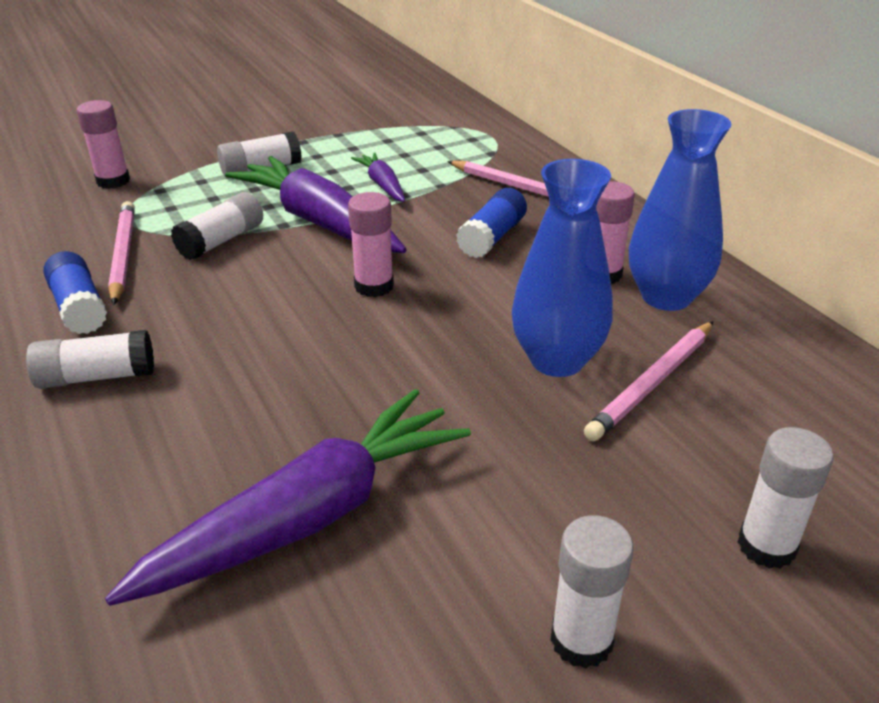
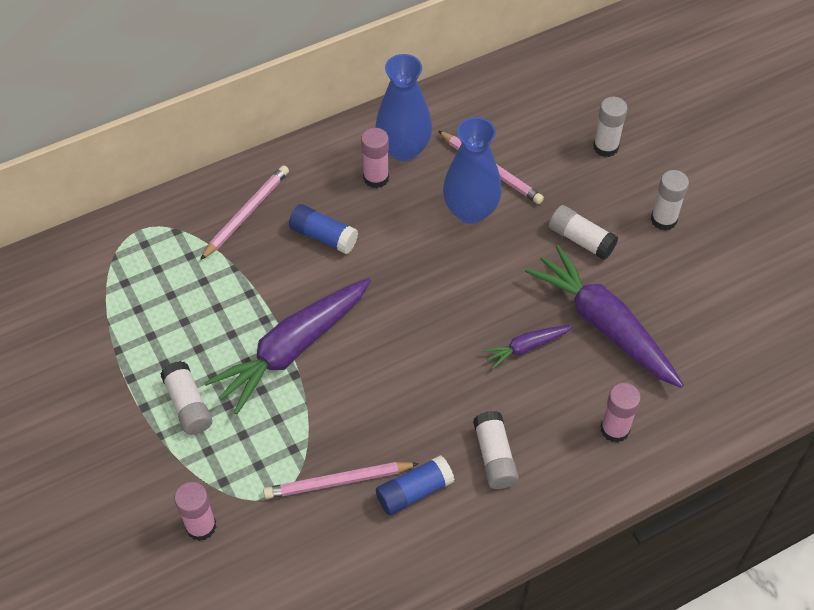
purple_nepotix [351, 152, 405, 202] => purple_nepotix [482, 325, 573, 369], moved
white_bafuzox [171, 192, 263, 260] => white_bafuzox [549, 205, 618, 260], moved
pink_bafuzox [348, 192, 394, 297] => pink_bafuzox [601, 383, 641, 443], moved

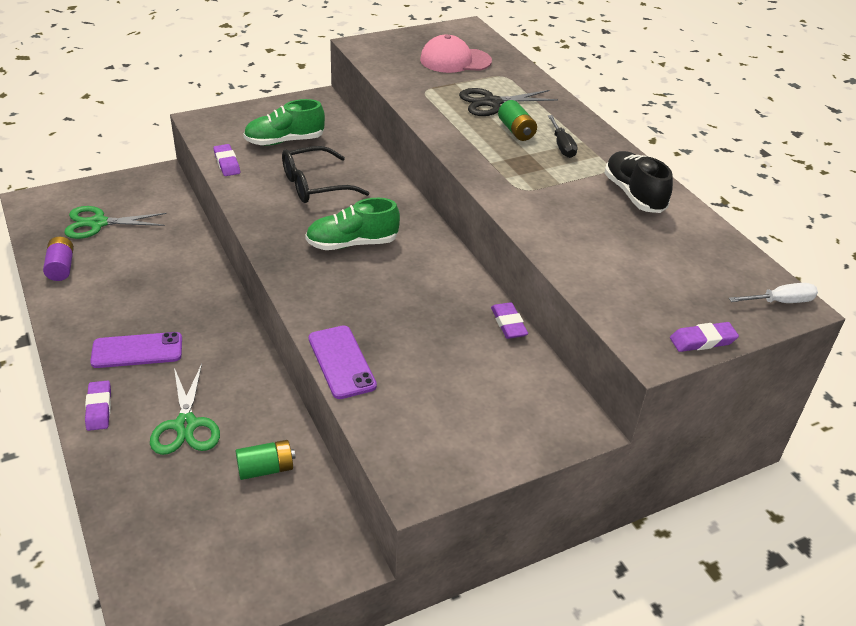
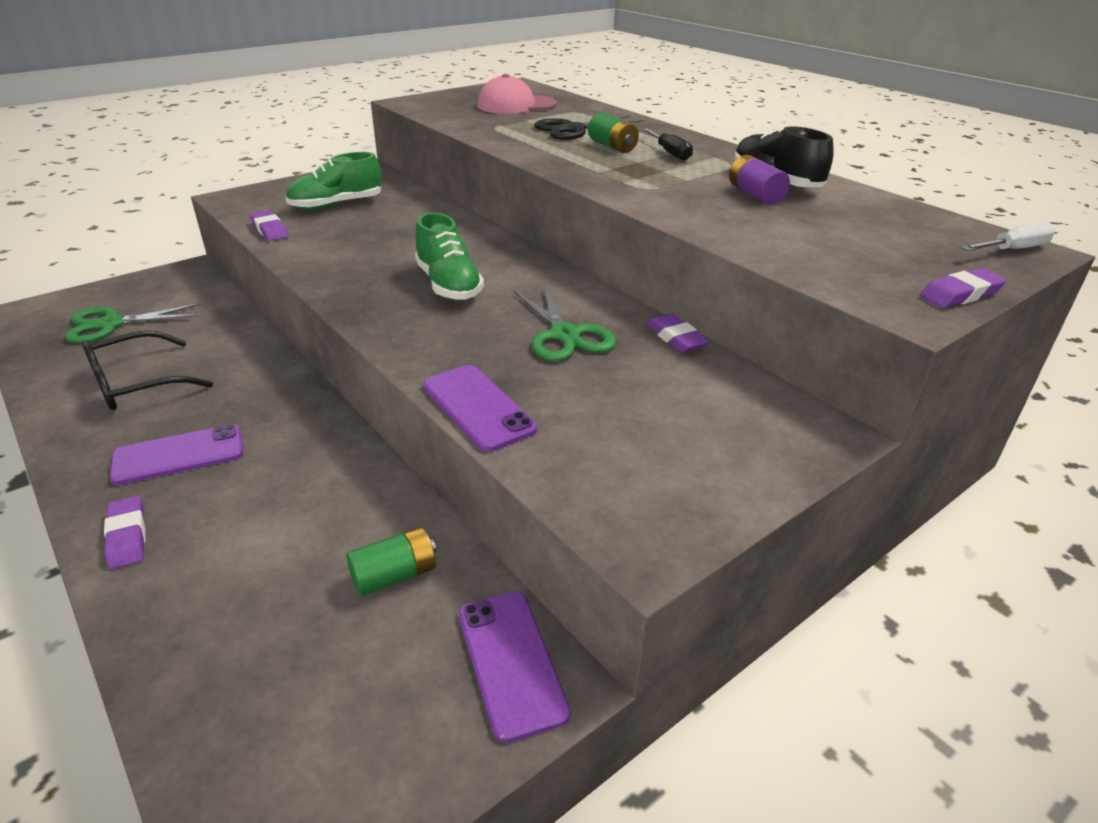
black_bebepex [282, 146, 369, 203] => black_bebepex [82, 330, 213, 410], moved
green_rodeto [305, 198, 400, 250] => green_rodeto [415, 212, 484, 300], 90 degrees counterclockwise
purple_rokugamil [43, 237, 74, 281] => purple_rokugamil [729, 155, 790, 205], moved
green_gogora [150, 364, 220, 455] => green_gogora [514, 283, 616, 361], moved
nothing => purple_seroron [459, 591, 571, 743]

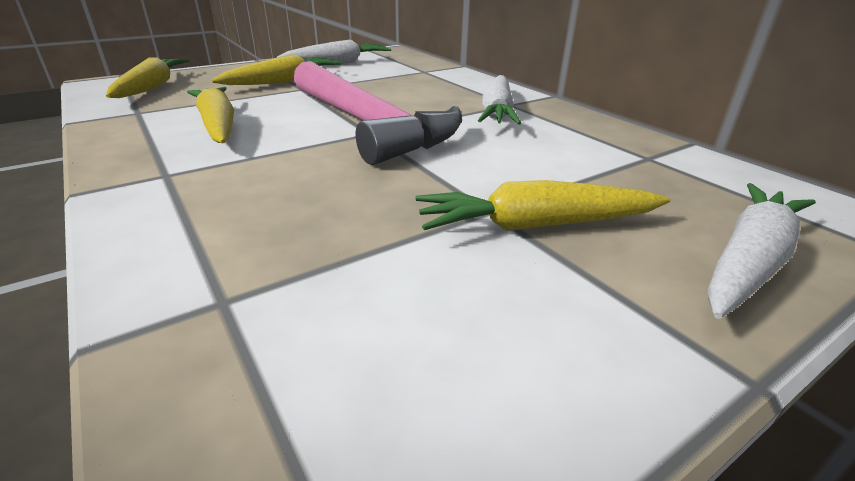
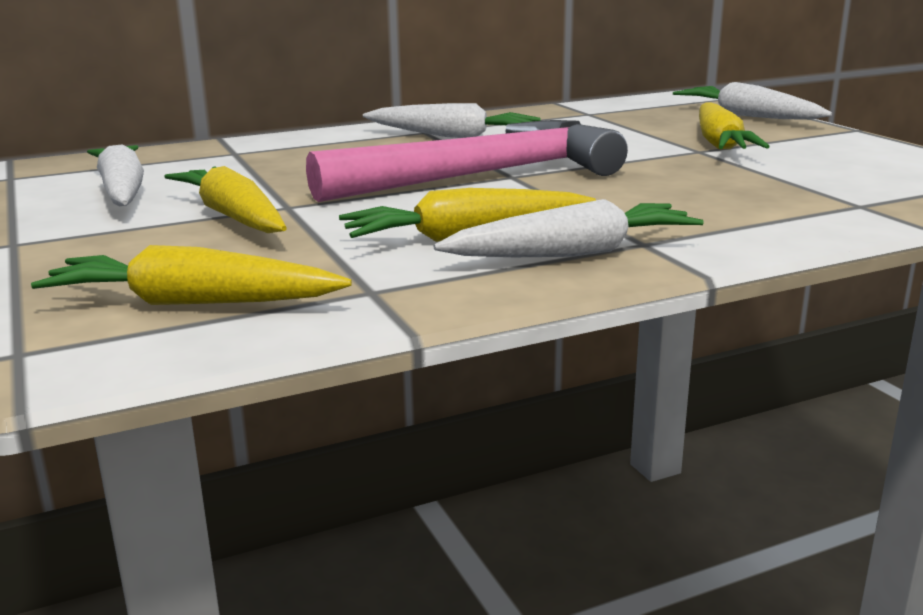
nothing => white_nepotix [434, 199, 704, 257]

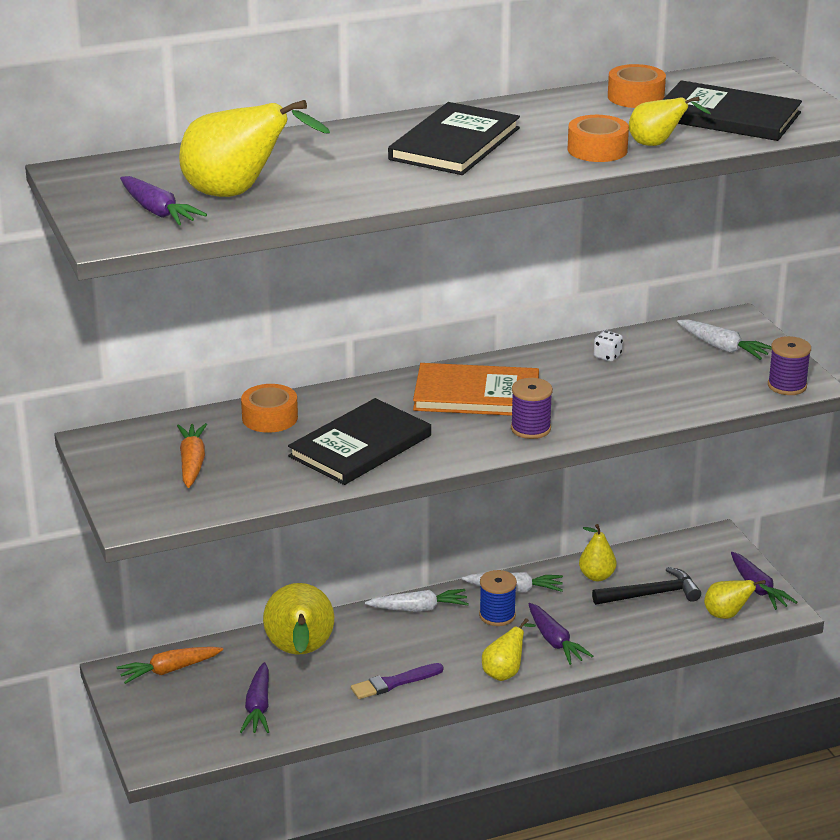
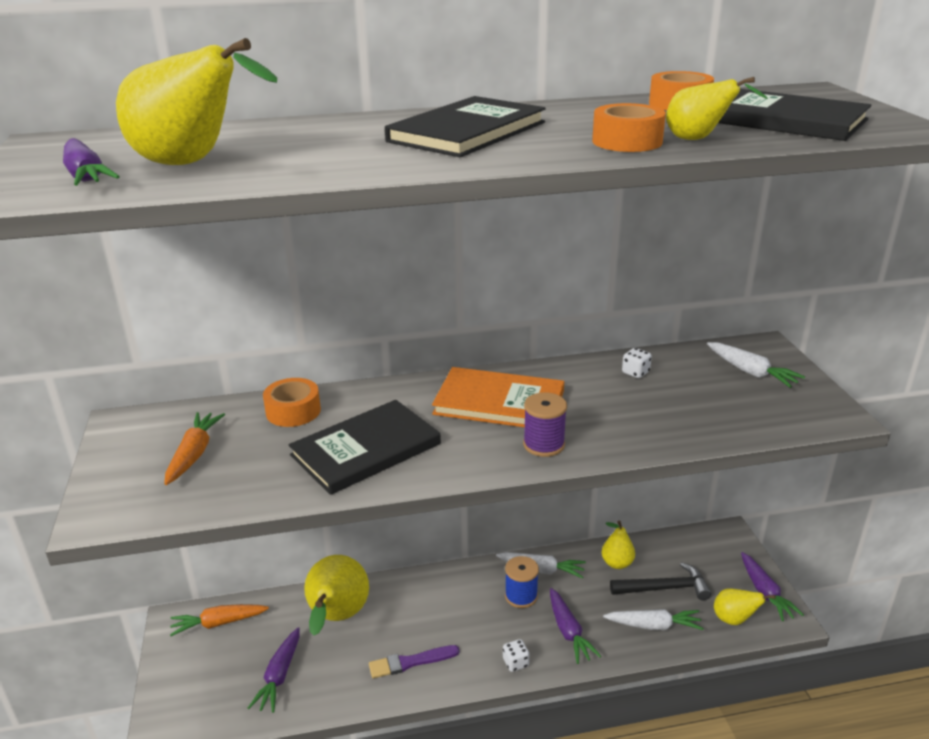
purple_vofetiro [768, 336, 811, 395] => nothing
white_nepotix [365, 589, 469, 611] => white_nepotix [603, 609, 704, 630], moved
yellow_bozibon [482, 618, 536, 681] => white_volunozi [503, 639, 529, 672]

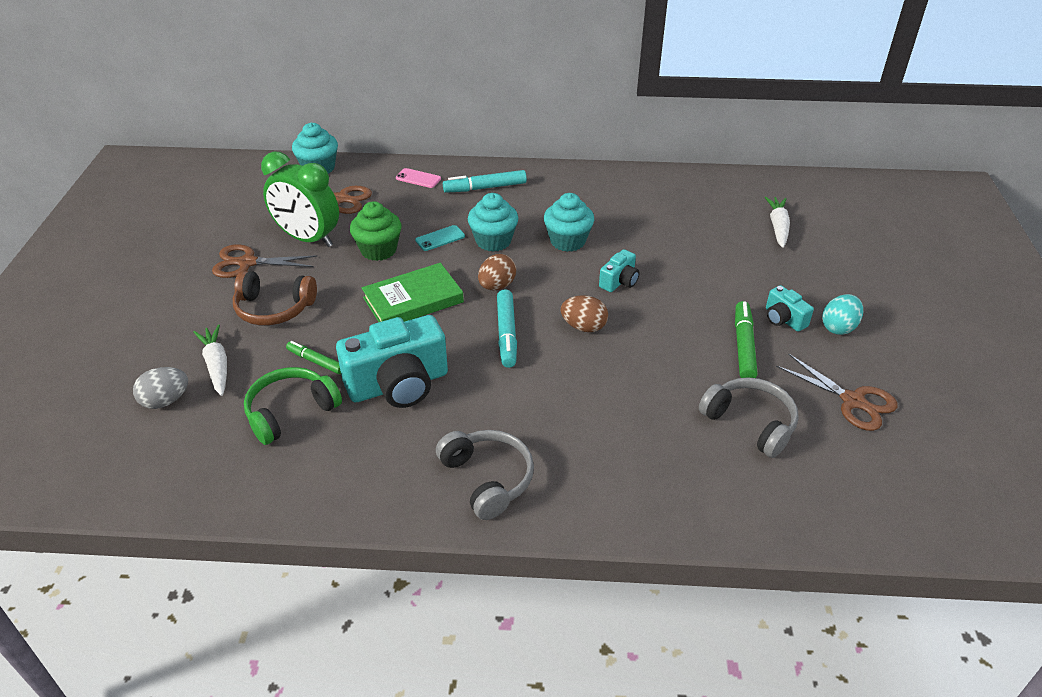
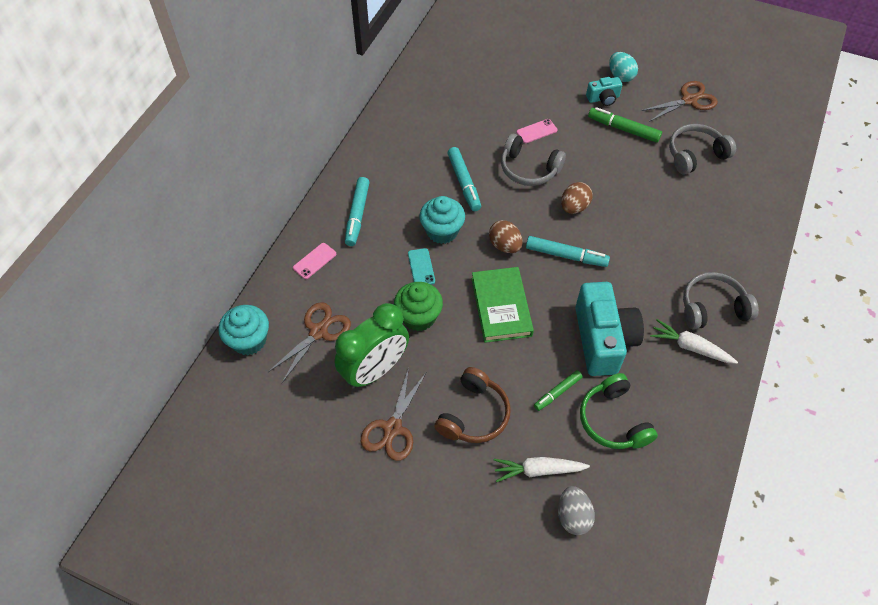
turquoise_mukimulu [544, 193, 594, 252] => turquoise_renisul [447, 147, 481, 211]
white_nepotix [764, 196, 790, 248] => white_nepotix [650, 319, 738, 364], moved
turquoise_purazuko [599, 249, 639, 292] => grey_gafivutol [501, 134, 566, 186]
nothing => pink_seroron [517, 119, 557, 143]

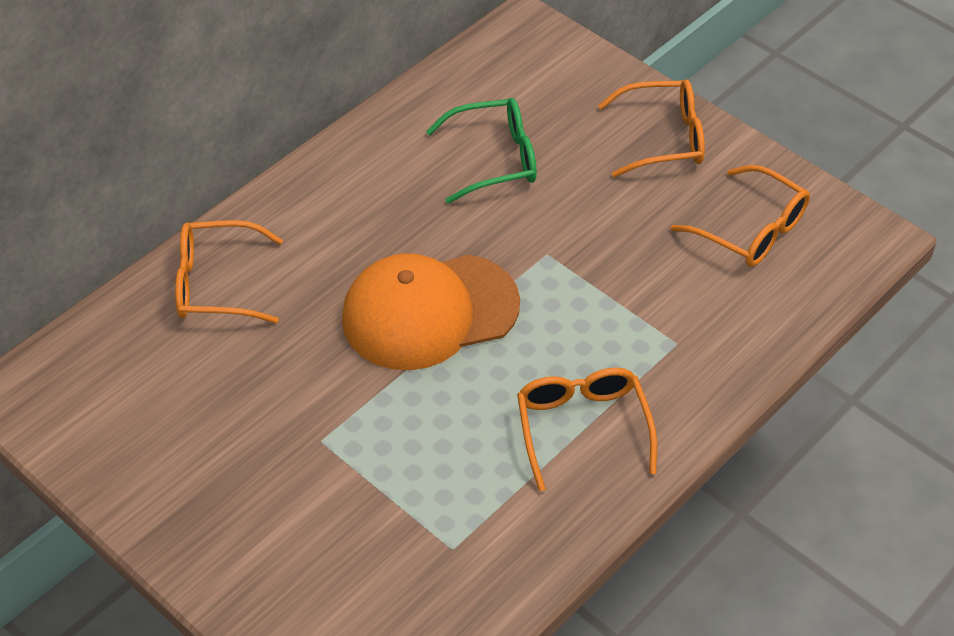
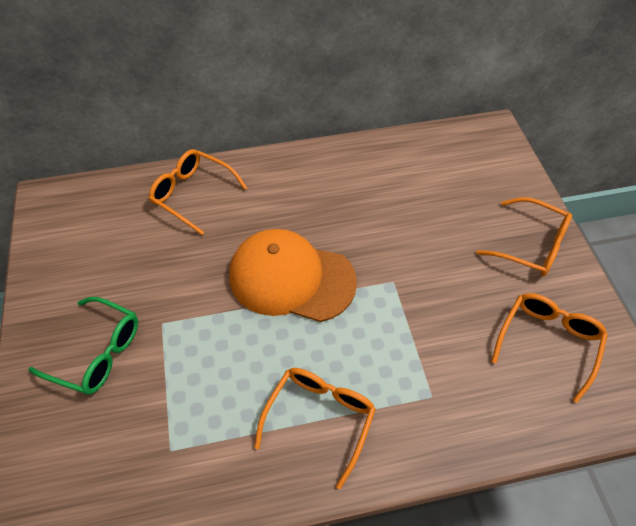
green_bebepex [426, 98, 537, 204] => green_bebepex [28, 297, 138, 395], moved
orange_bebepex [671, 165, 810, 267] => orange_bebepex [491, 293, 608, 403], 135 degrees counterclockwise

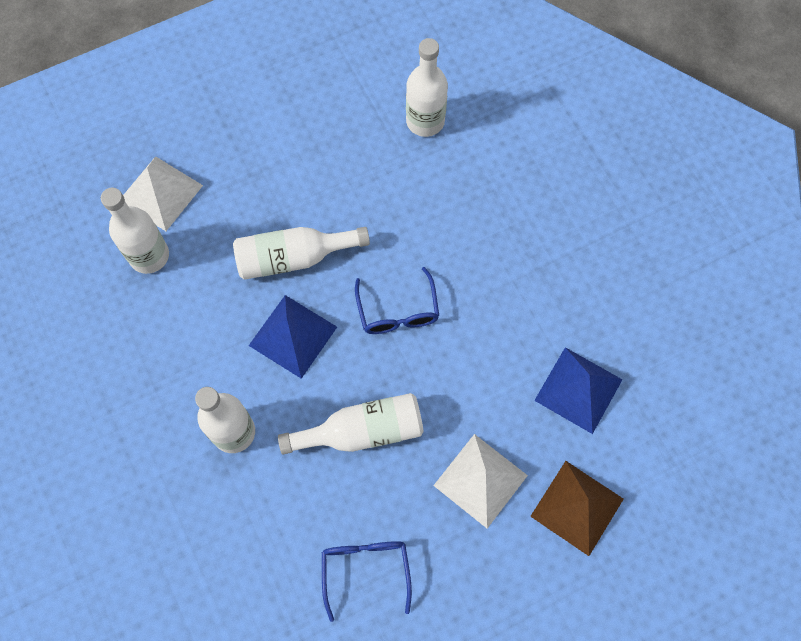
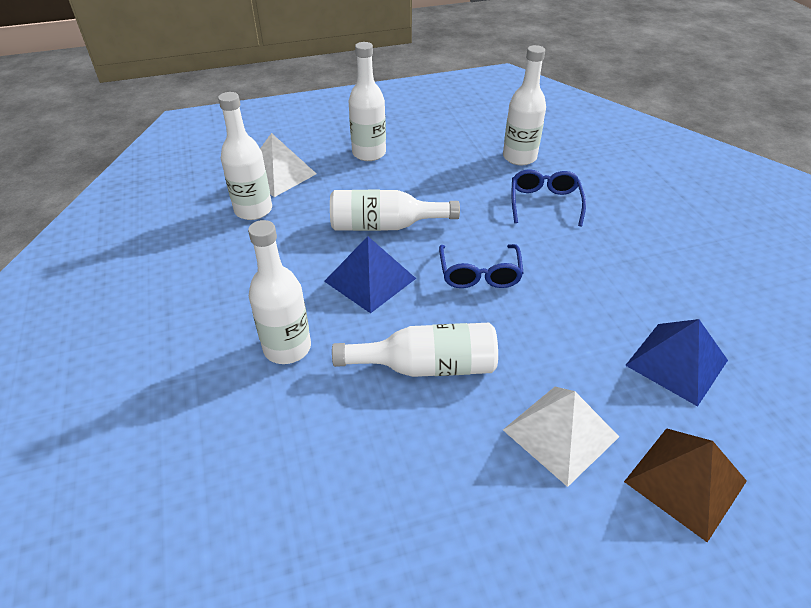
blue_bebepex [322, 541, 412, 622] => blue_bebepex [511, 169, 586, 226], moved
nothing => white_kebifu [349, 42, 386, 161]

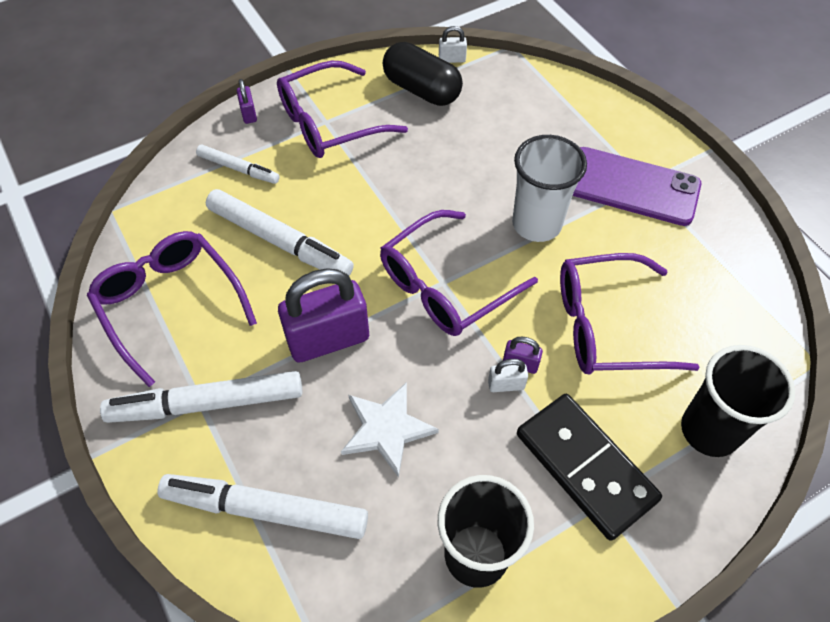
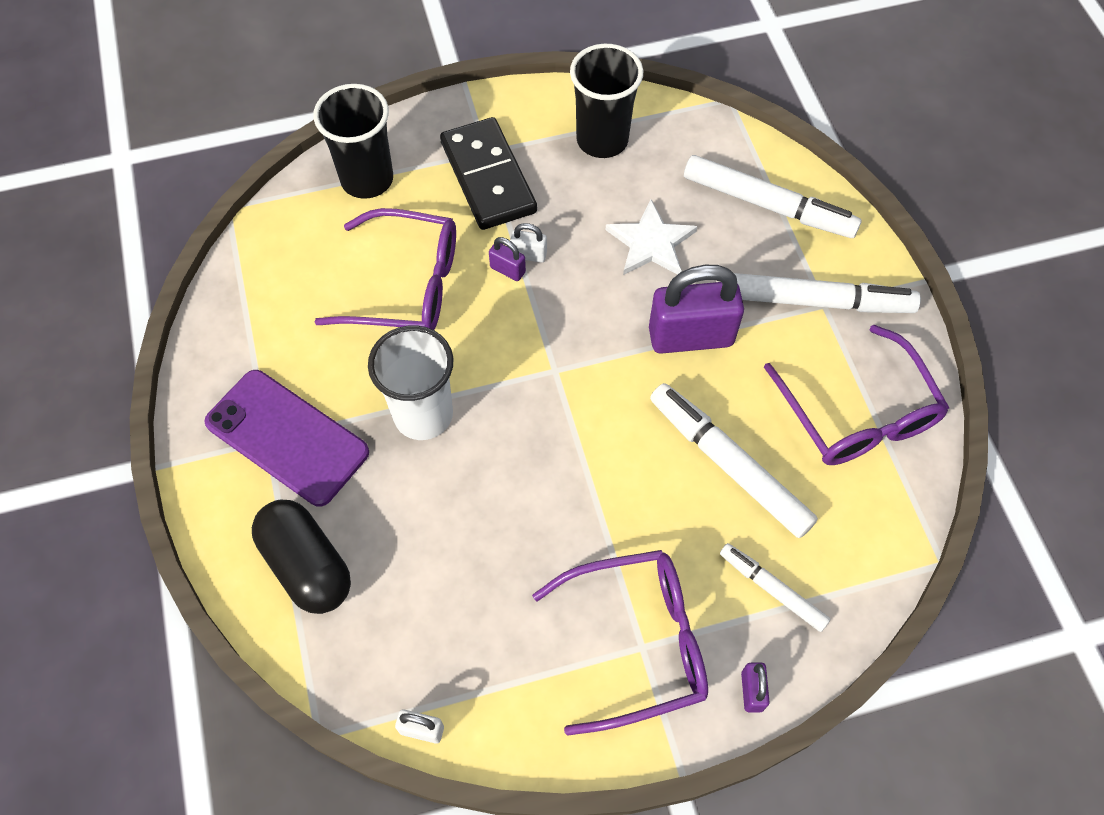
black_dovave [383, 42, 463, 106] => black_dovave [252, 499, 351, 614], moved
purple_bebepex [380, 210, 538, 336] => nothing

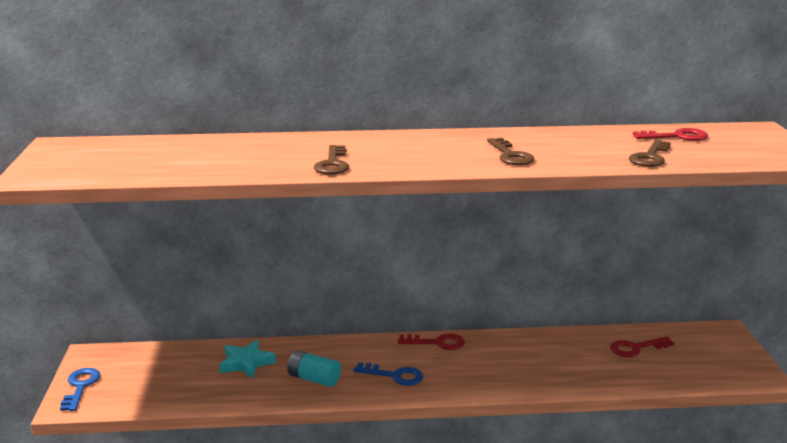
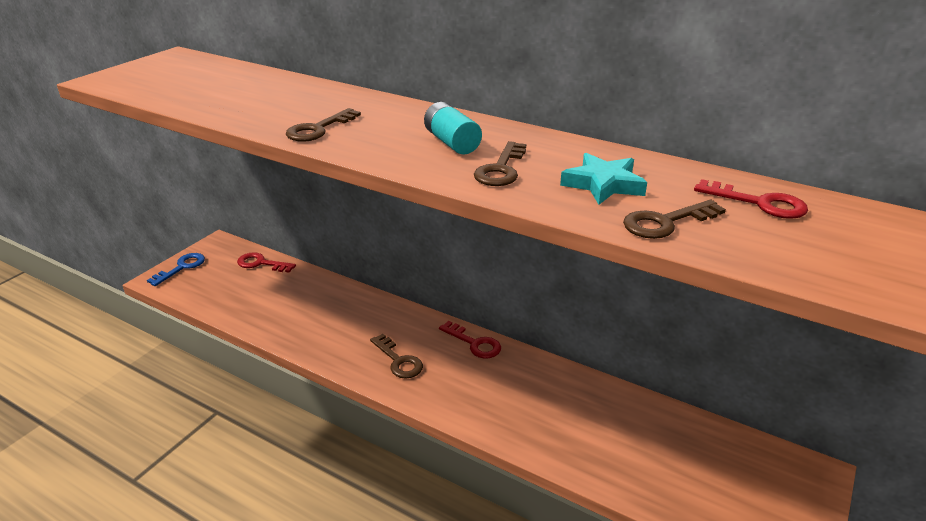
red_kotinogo [610, 336, 674, 357] => red_kotinogo [237, 252, 296, 272], moved
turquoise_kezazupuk [219, 340, 276, 379] => turquoise_kezazupuk [560, 153, 647, 205], moved
turquoise_rokugamil [287, 350, 341, 387] => turquoise_rokugamil [424, 102, 482, 154], moved
blue_kotinogo [353, 362, 423, 386] => brown_kotinogo [370, 334, 423, 379]

